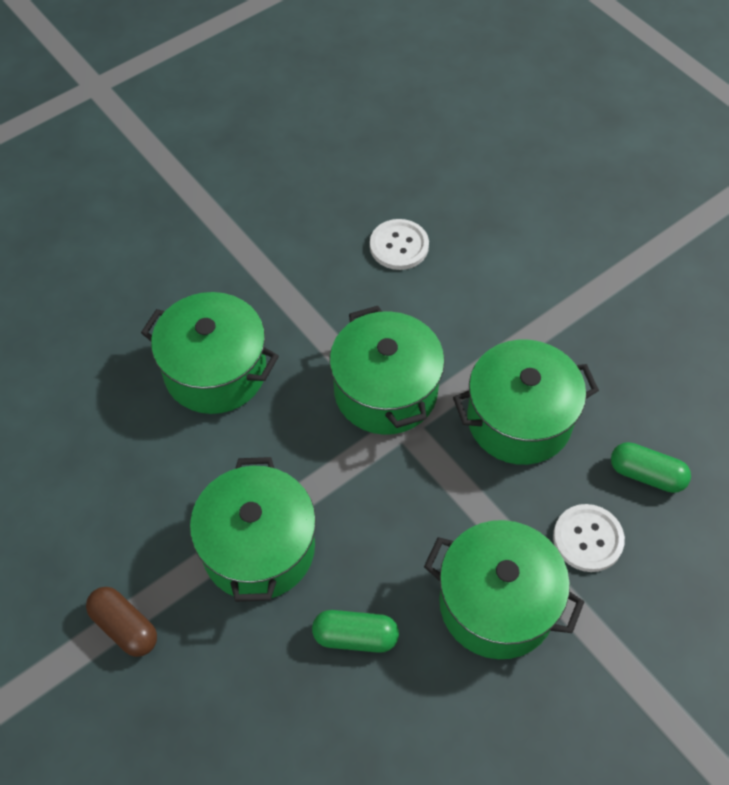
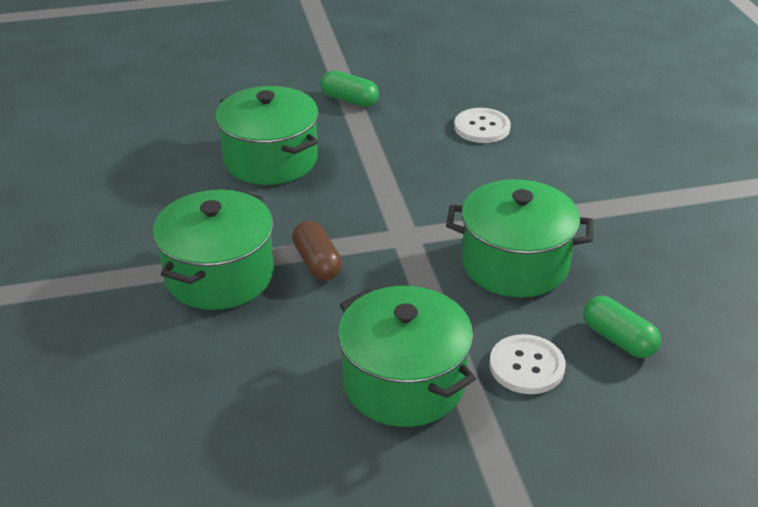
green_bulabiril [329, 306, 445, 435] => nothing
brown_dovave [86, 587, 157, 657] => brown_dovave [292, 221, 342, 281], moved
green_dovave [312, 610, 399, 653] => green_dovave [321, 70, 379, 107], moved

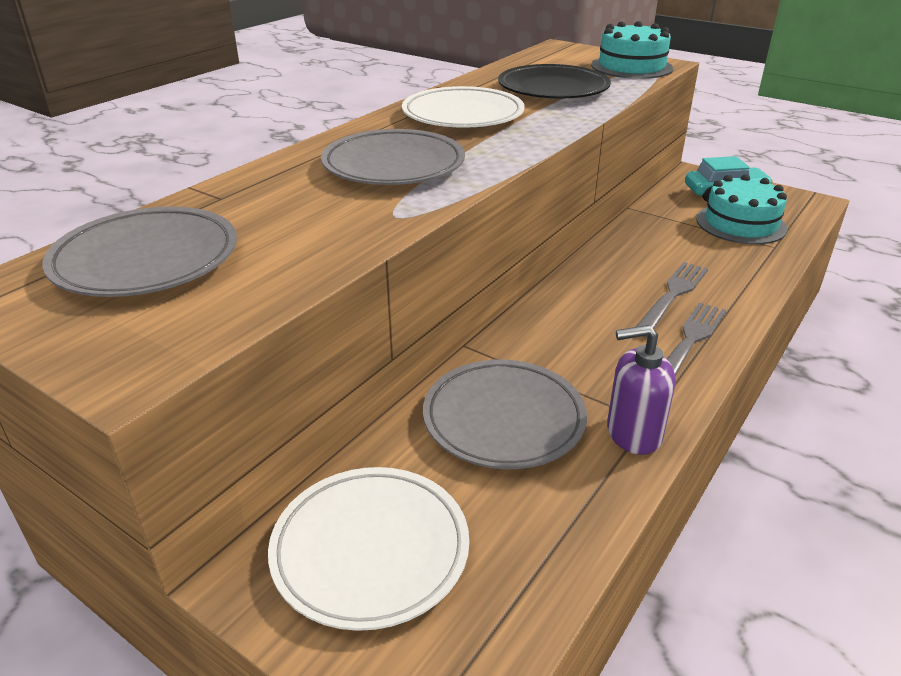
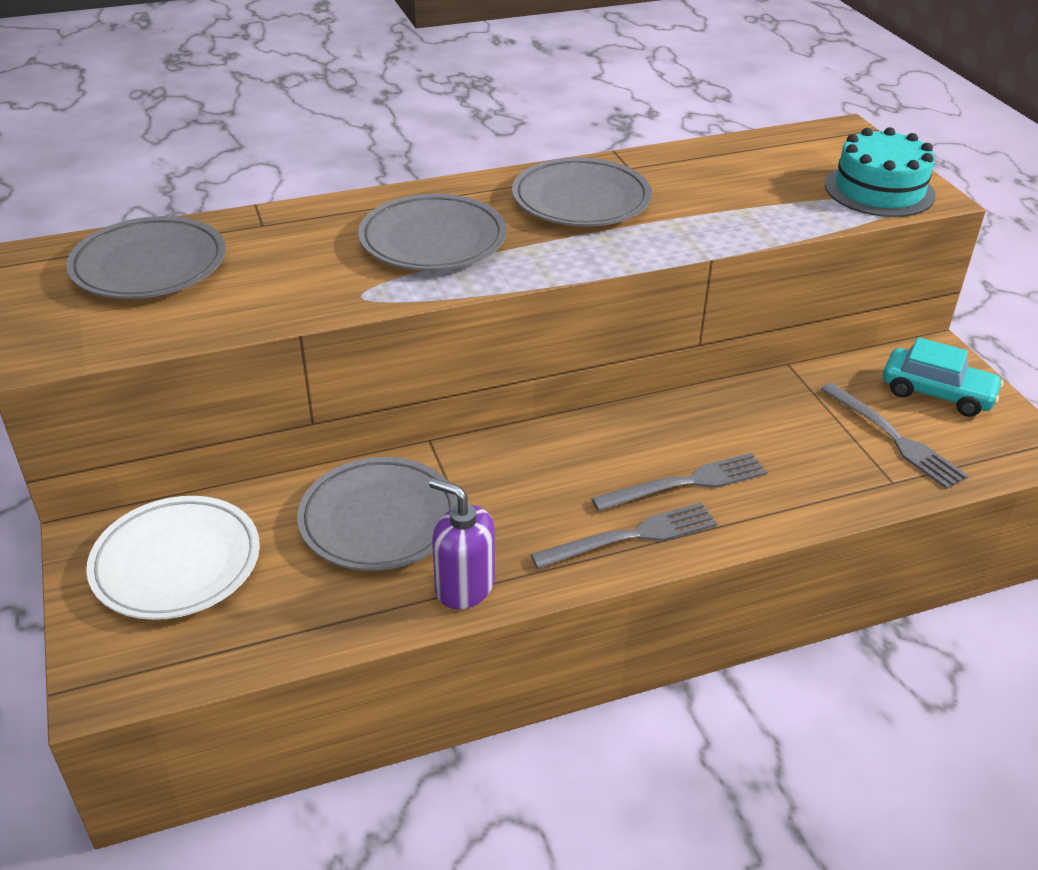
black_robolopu [498, 64, 611, 99] => nothing
white_robolopu [402, 86, 525, 128] => grey_robolopu [512, 157, 652, 226]
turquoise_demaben [696, 174, 787, 244] => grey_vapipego [820, 383, 968, 489]

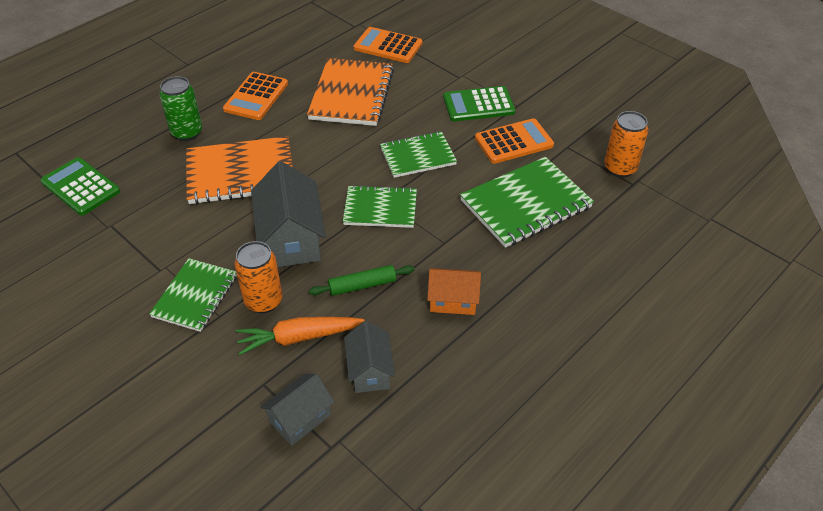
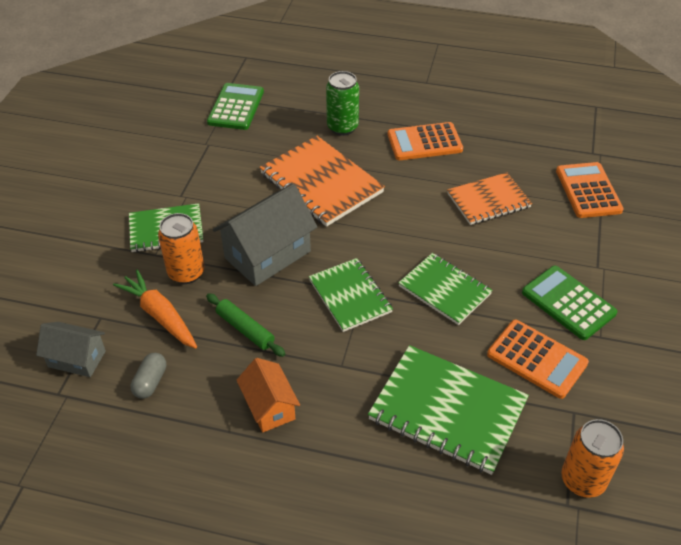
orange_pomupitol [307, 58, 394, 126] => orange_pomupitol [447, 172, 532, 225], x0.65
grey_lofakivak [344, 321, 395, 393] => grey_dovave [131, 353, 166, 399]

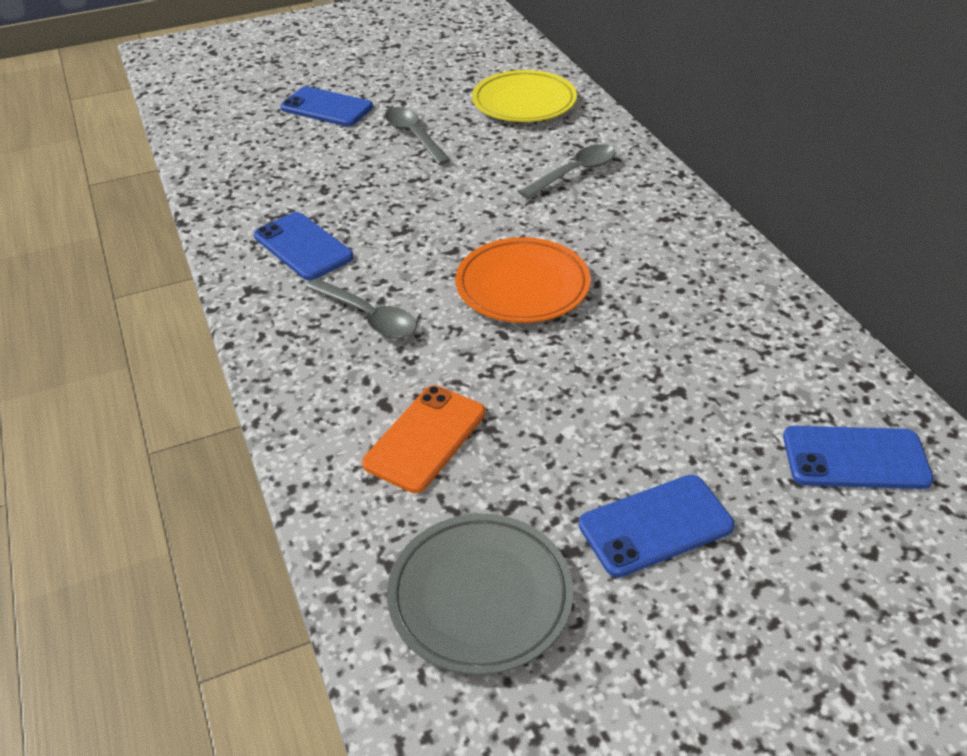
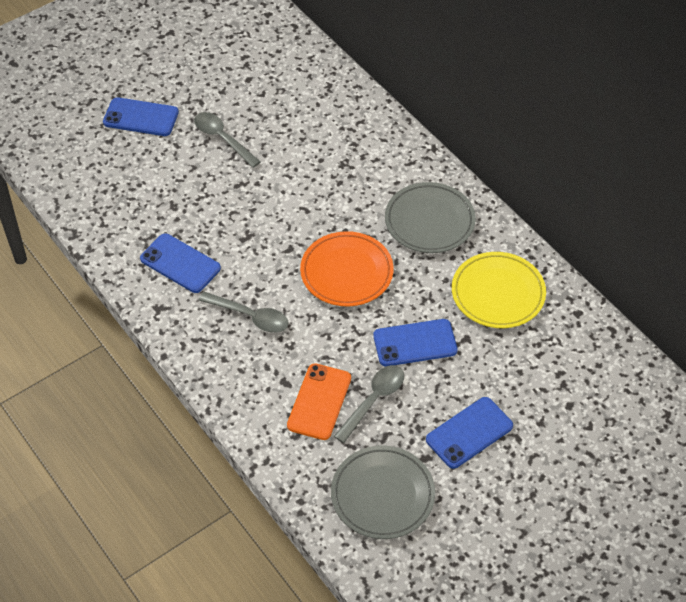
yellow_robolopu [472, 70, 577, 122] => yellow_robolopu [452, 252, 546, 328], moved
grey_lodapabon [519, 144, 616, 199] => grey_lodapabon [334, 365, 404, 443], moved
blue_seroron [783, 426, 934, 489] => blue_seroron [373, 319, 458, 366], moved
nothing => grey_robolopu [385, 182, 476, 253]

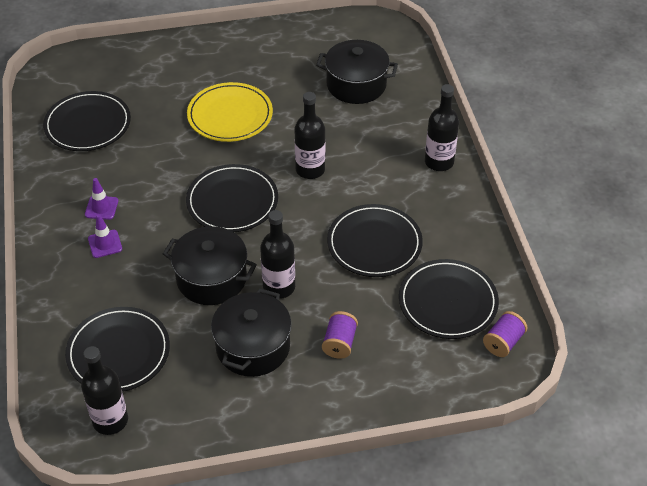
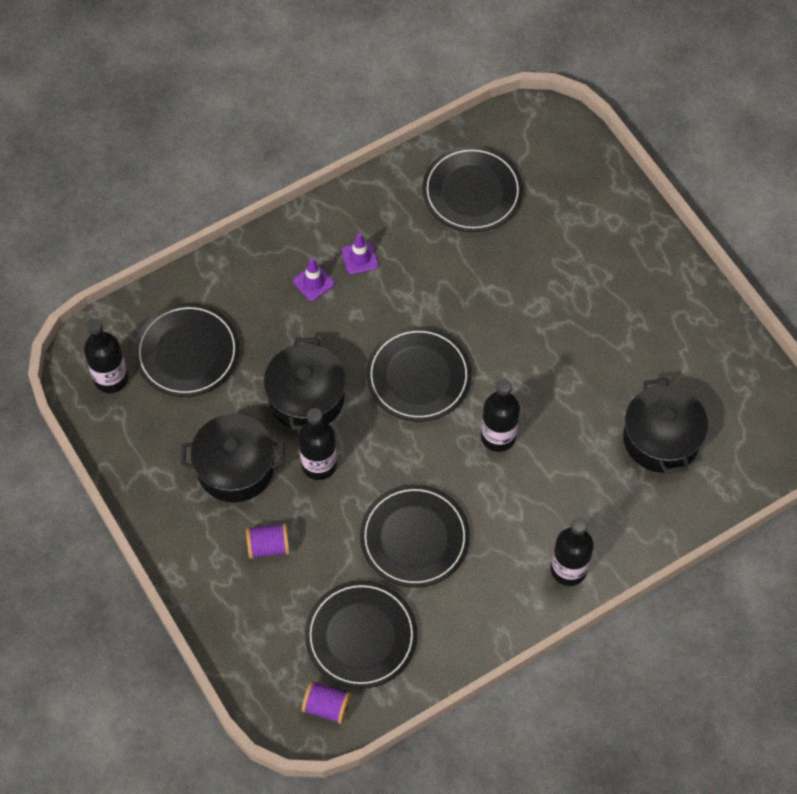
yellow_robolopu [187, 82, 273, 142] => nothing

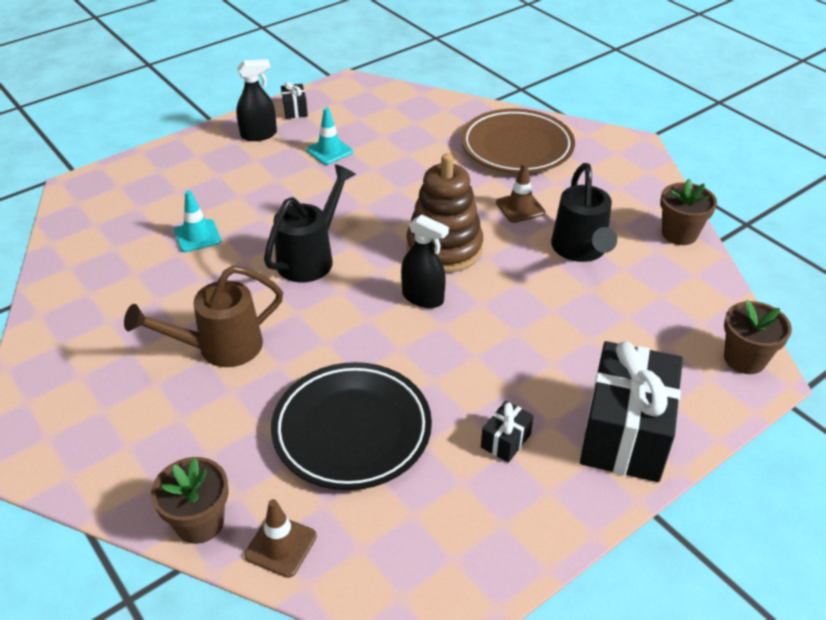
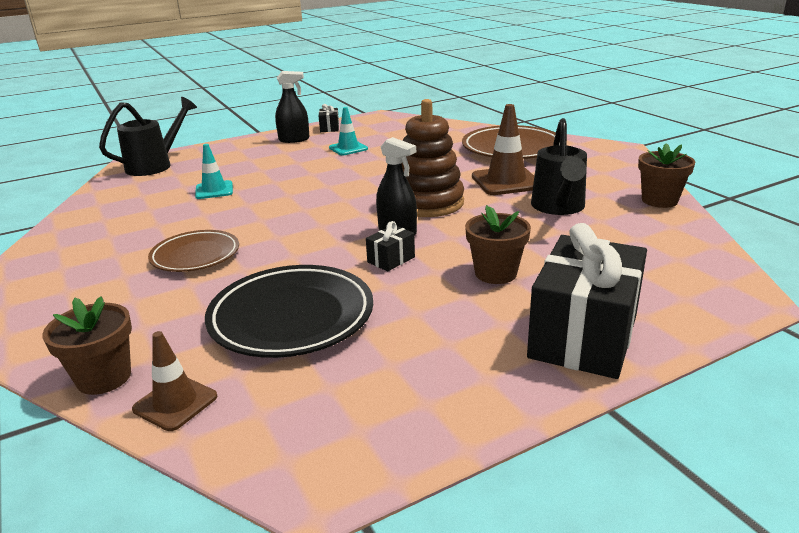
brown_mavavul [496, 163, 545, 223] => brown_mavavul [472, 104, 534, 195], x1.59
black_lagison [264, 164, 356, 283] => black_lagison [99, 97, 197, 176], moved
brown_lagison [124, 265, 283, 367] => brown_robolopu [148, 230, 239, 272]
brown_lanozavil [724, 300, 792, 374] => brown_lanozavil [465, 205, 531, 284], moved
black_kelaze [481, 401, 534, 463] => black_kelaze [366, 221, 415, 271], moved

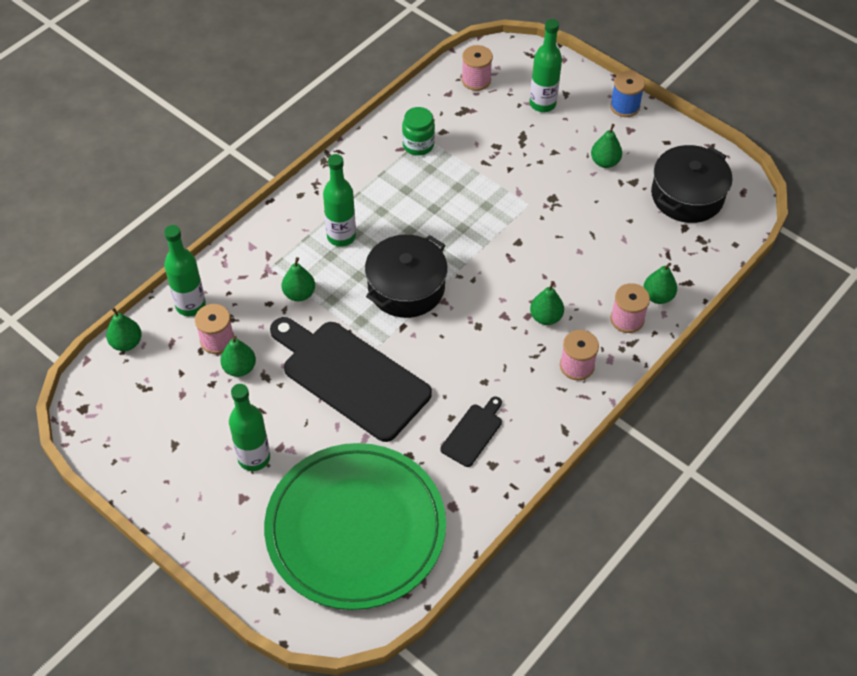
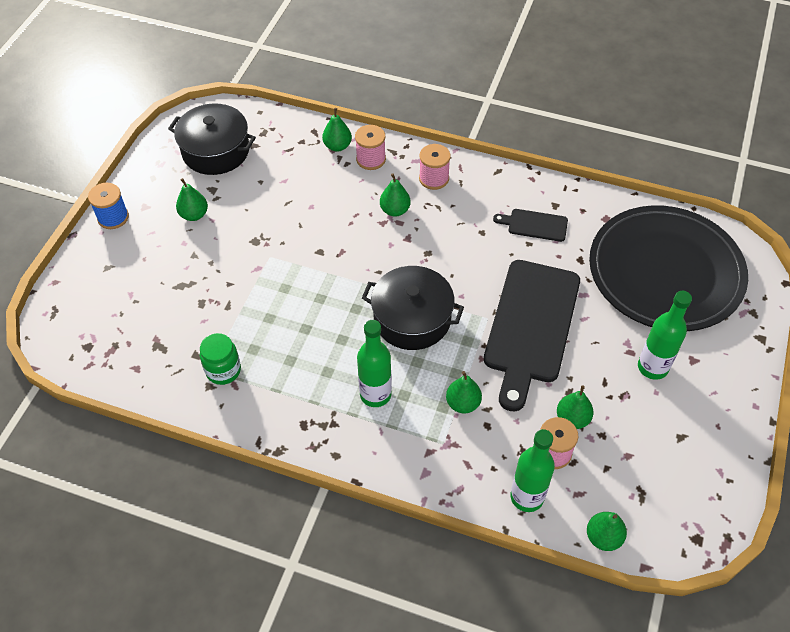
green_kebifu [530, 19, 562, 112] => nothing
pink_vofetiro [461, 45, 493, 91] => nothing
green_robolopu [264, 443, 446, 610] => black_robolopu [589, 205, 748, 331]

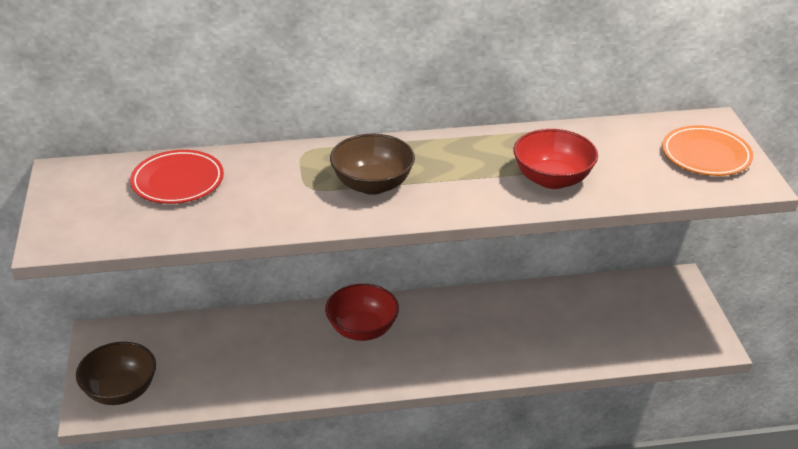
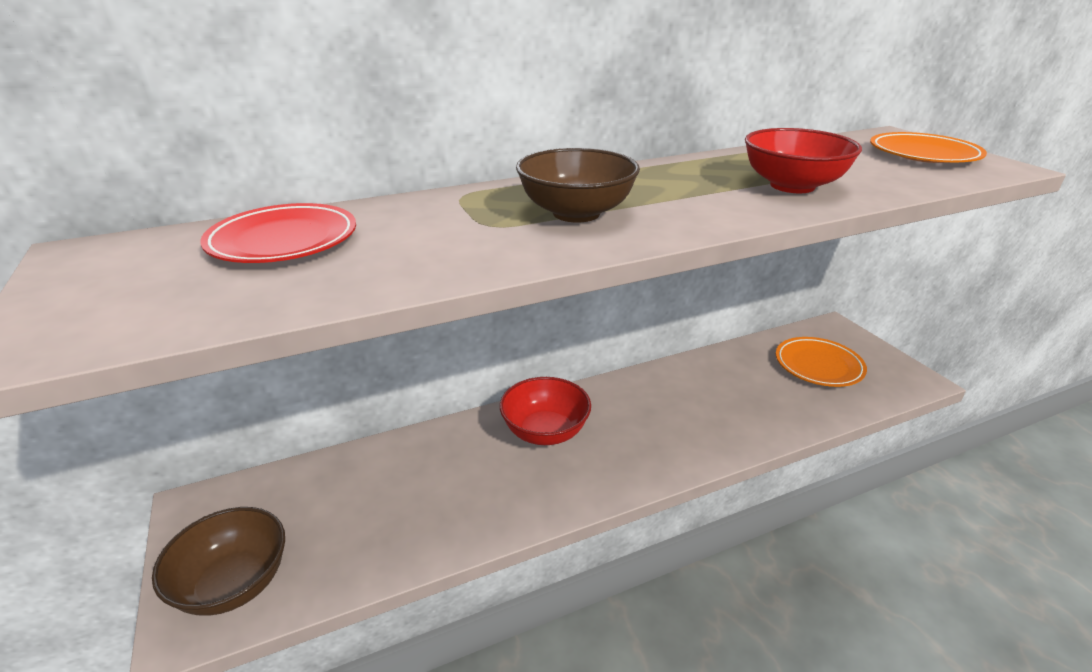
nothing => orange_robolopu [776, 337, 867, 387]

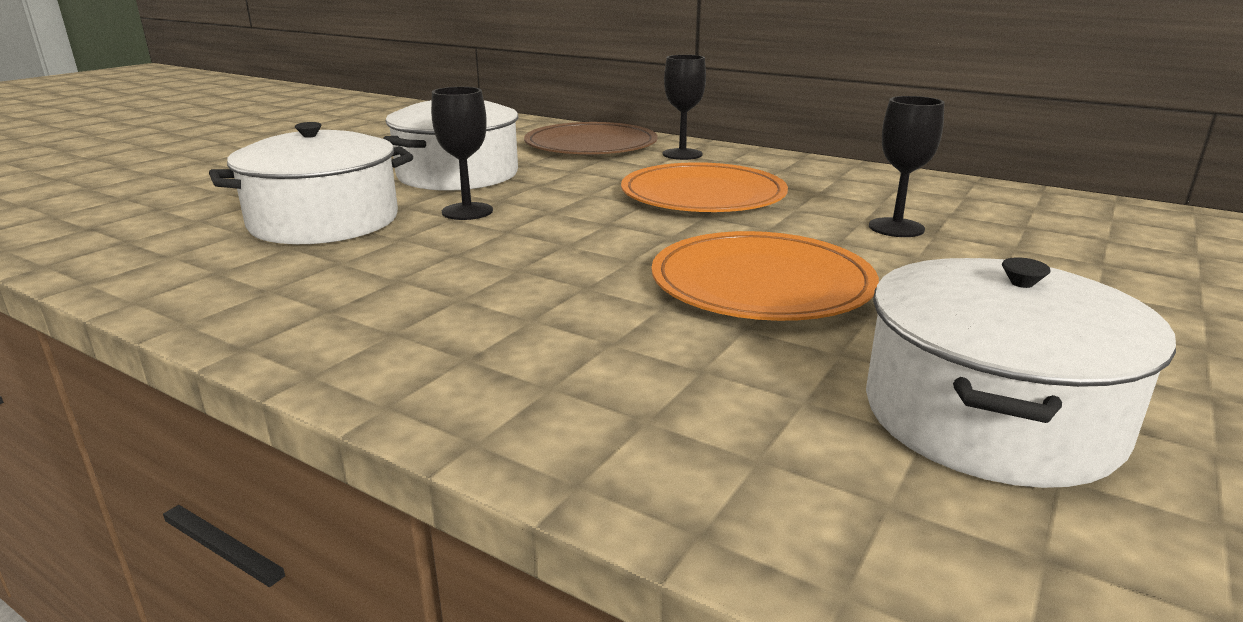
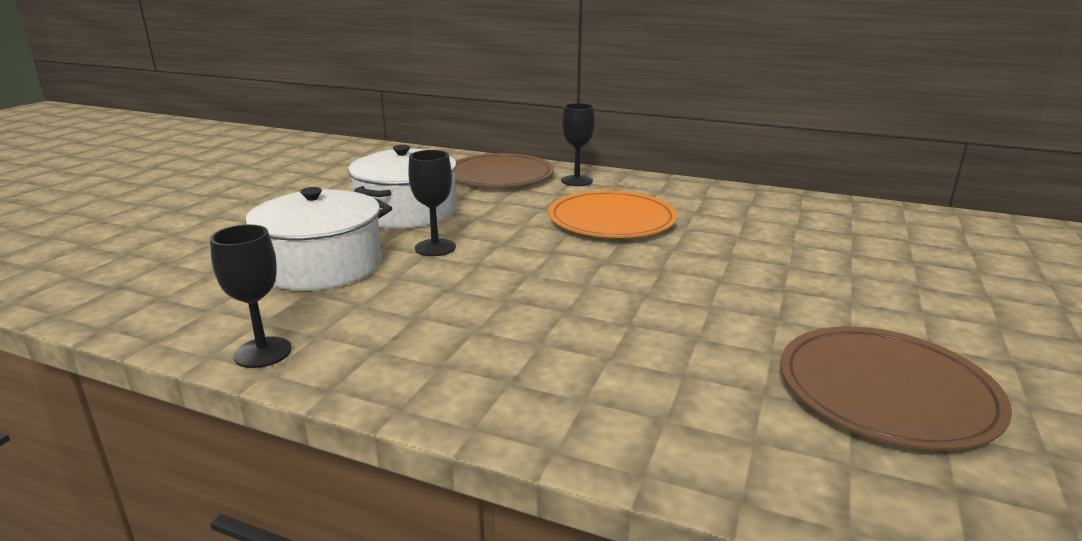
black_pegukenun [869, 96, 945, 237] => black_pegukenun [210, 225, 292, 368], moved
orange_robolopu [651, 231, 879, 321] => nothing
white_bulabiril [866, 257, 1176, 488] => brown_robolopu [780, 326, 1012, 450]

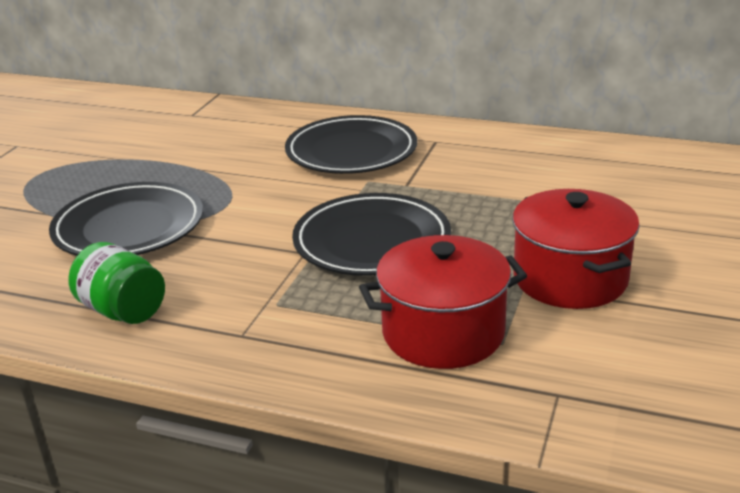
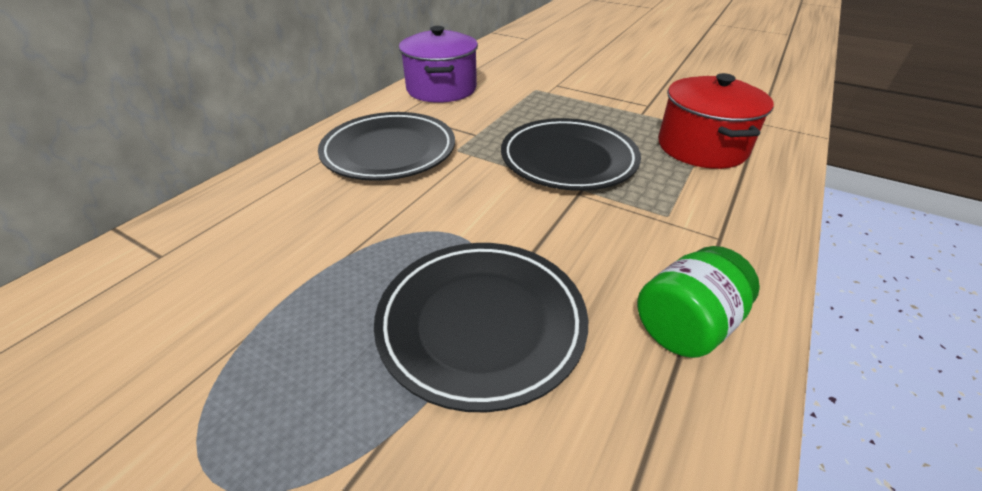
red_bulabiril [512, 189, 640, 309] => nothing
nothing => purple_bulabiril [399, 26, 478, 103]

